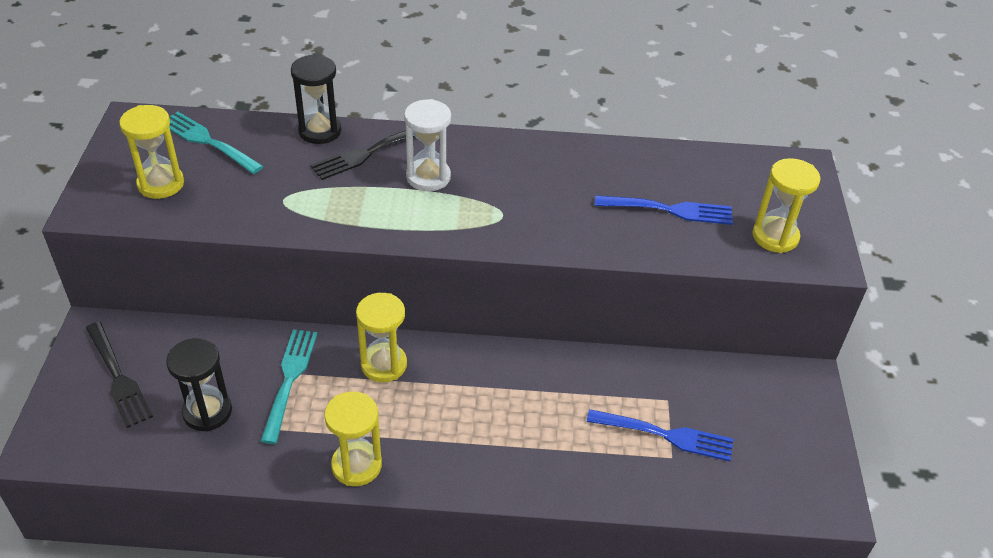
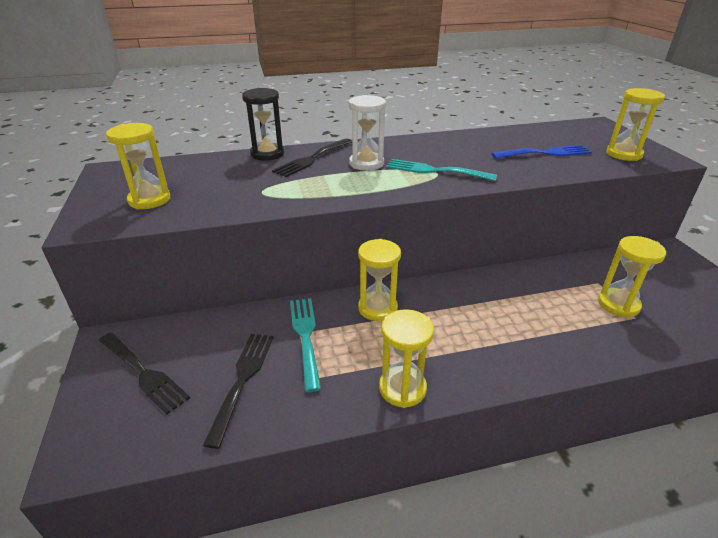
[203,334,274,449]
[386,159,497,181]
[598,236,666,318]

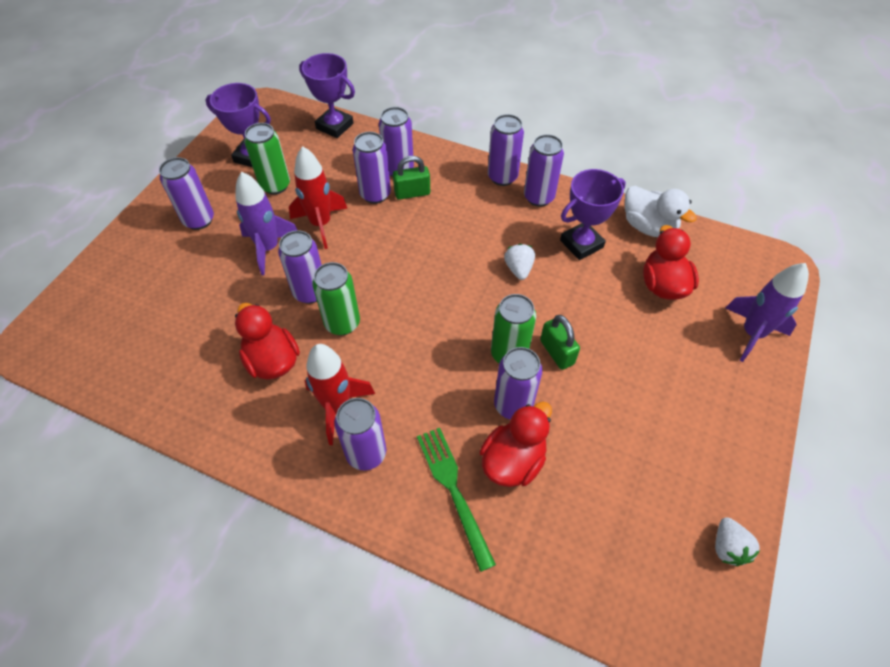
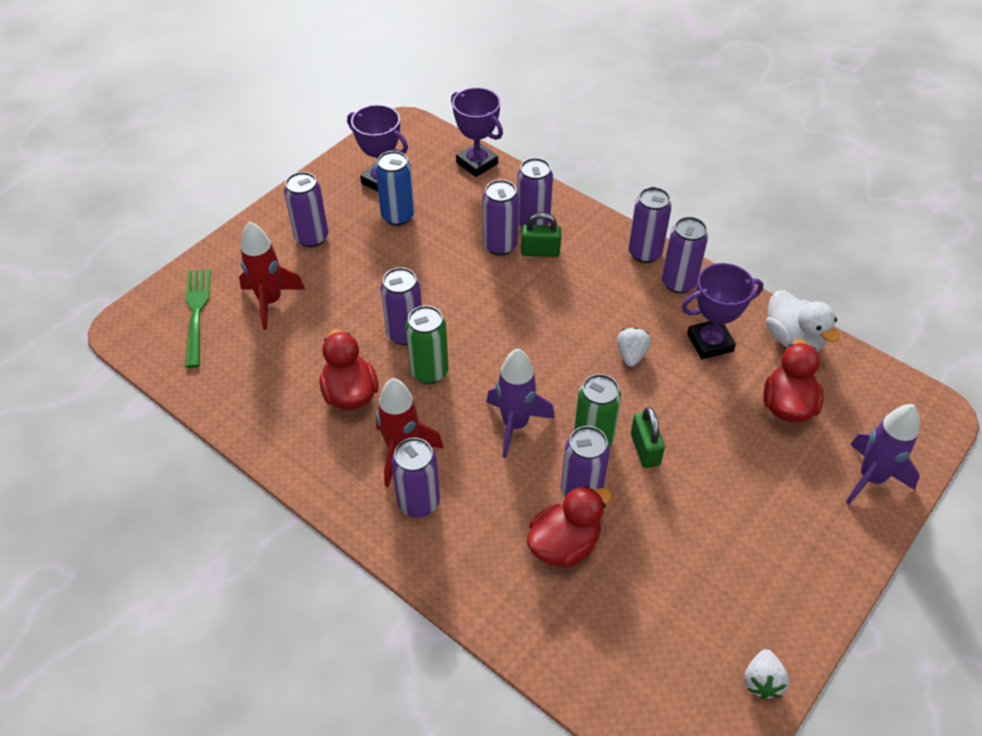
[486,349,555,458]
[376,151,414,226]
[239,221,305,330]
[185,269,211,368]

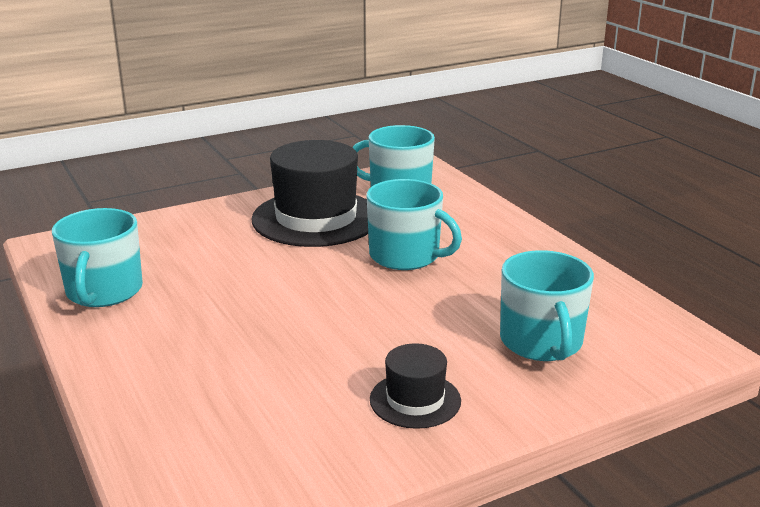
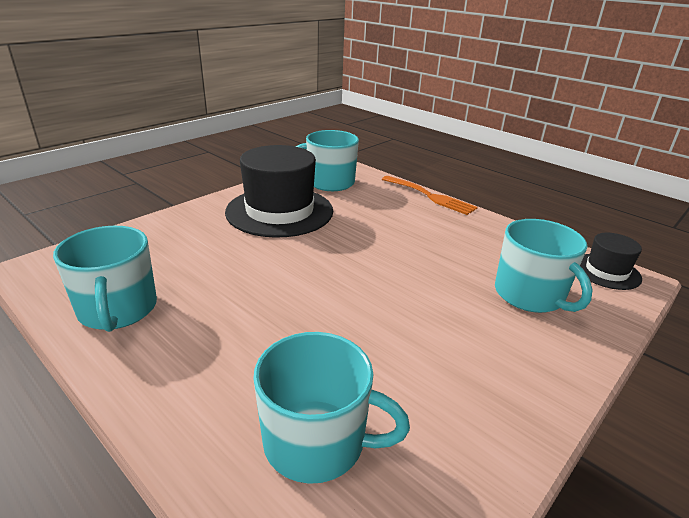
[253,332,410,484]
[580,233,642,290]
[382,176,478,215]

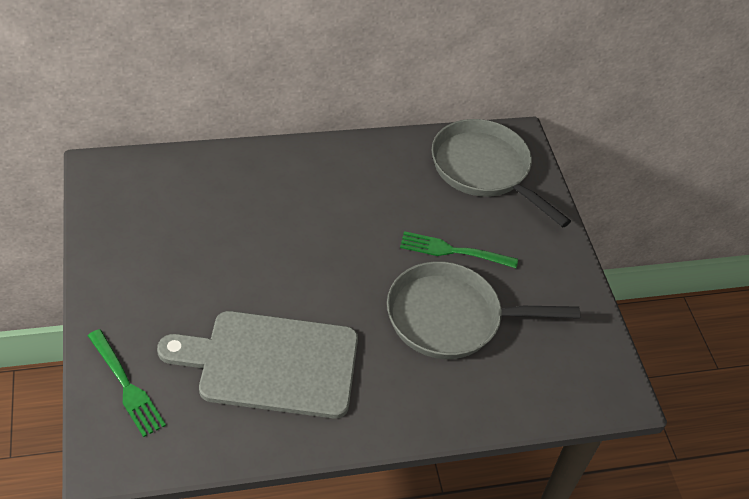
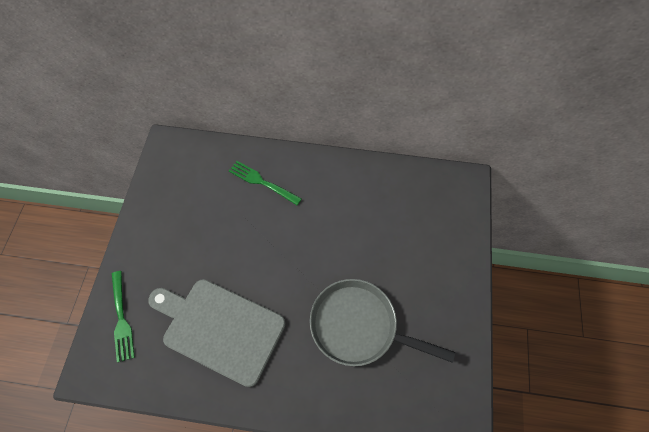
[229,161,302,205]
[432,119,571,227] (first image)

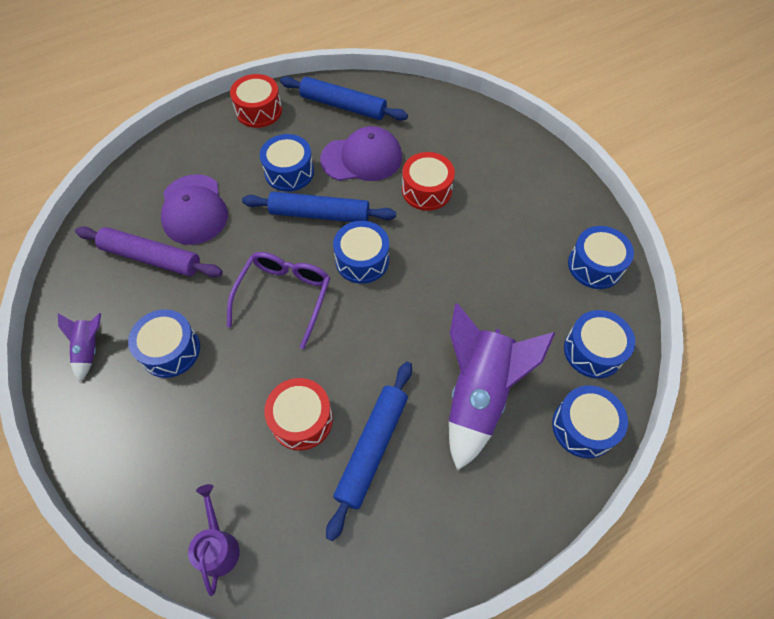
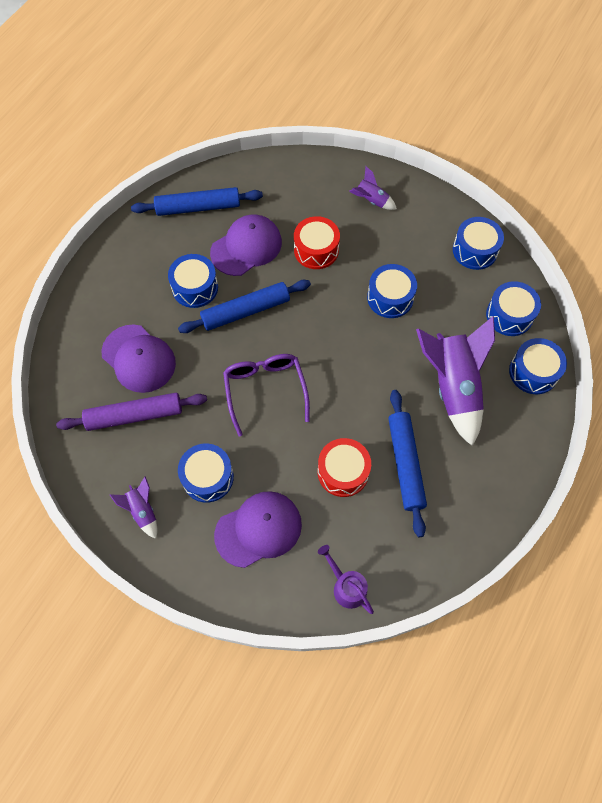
[230,74,282,128] (first image)
[367,264,417,318]
[214,491,302,568]
[349,166,397,210]

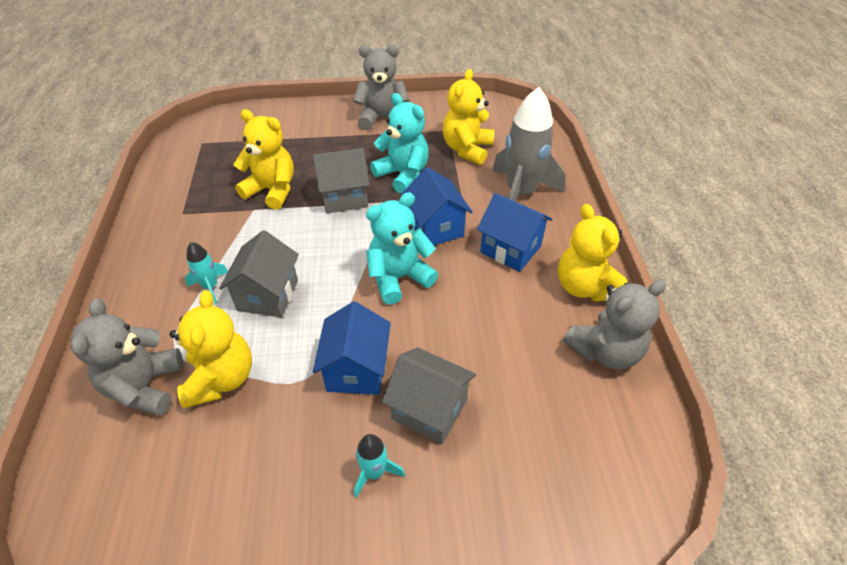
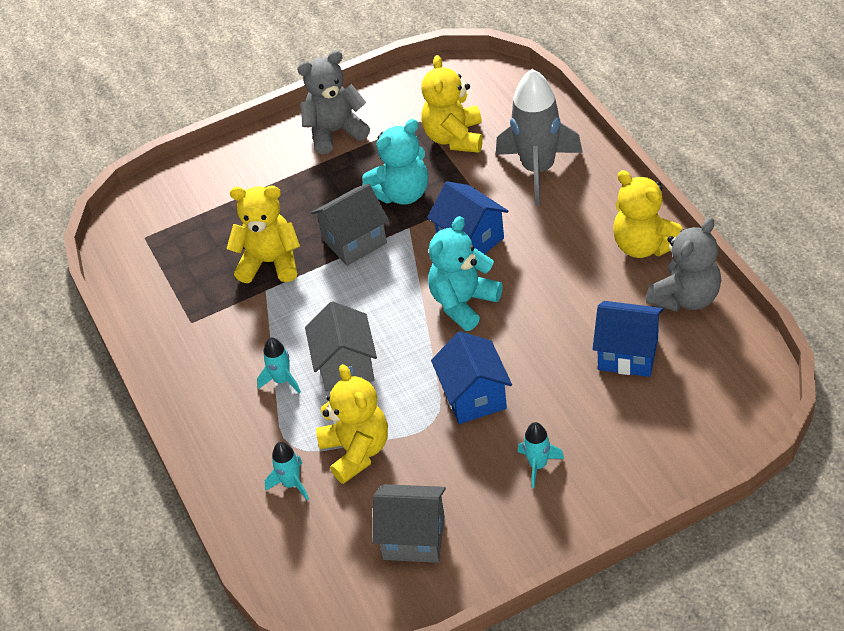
[265,442,309,501]
[362,119,428,205]
[373,484,446,563]
[593,301,663,377]

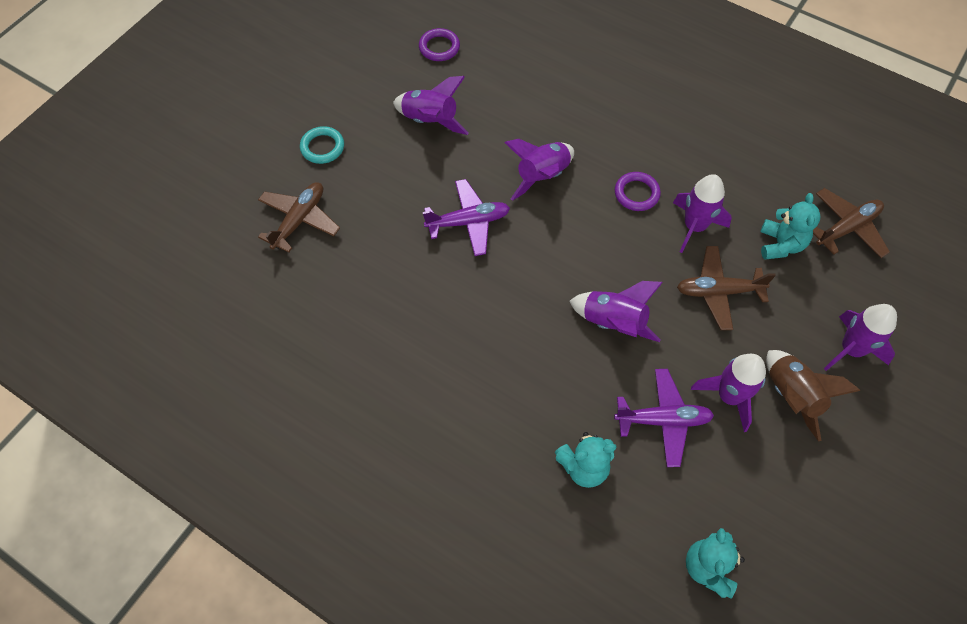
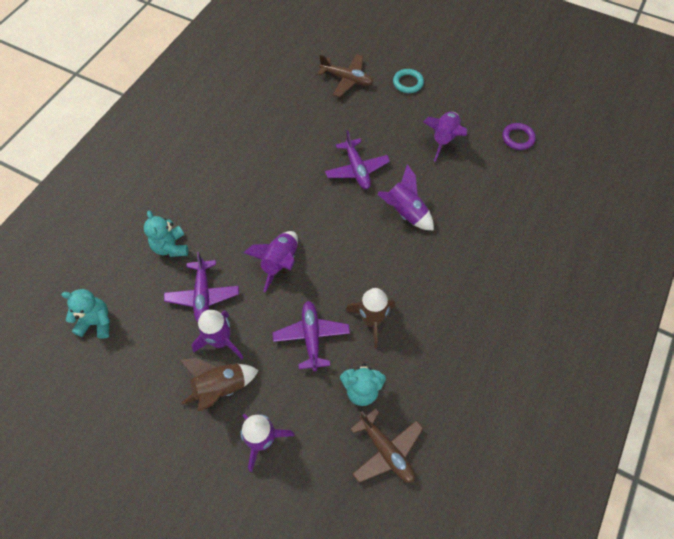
[615,172,661,211] (first image)
[346,288,395,348]
[273,301,350,371]

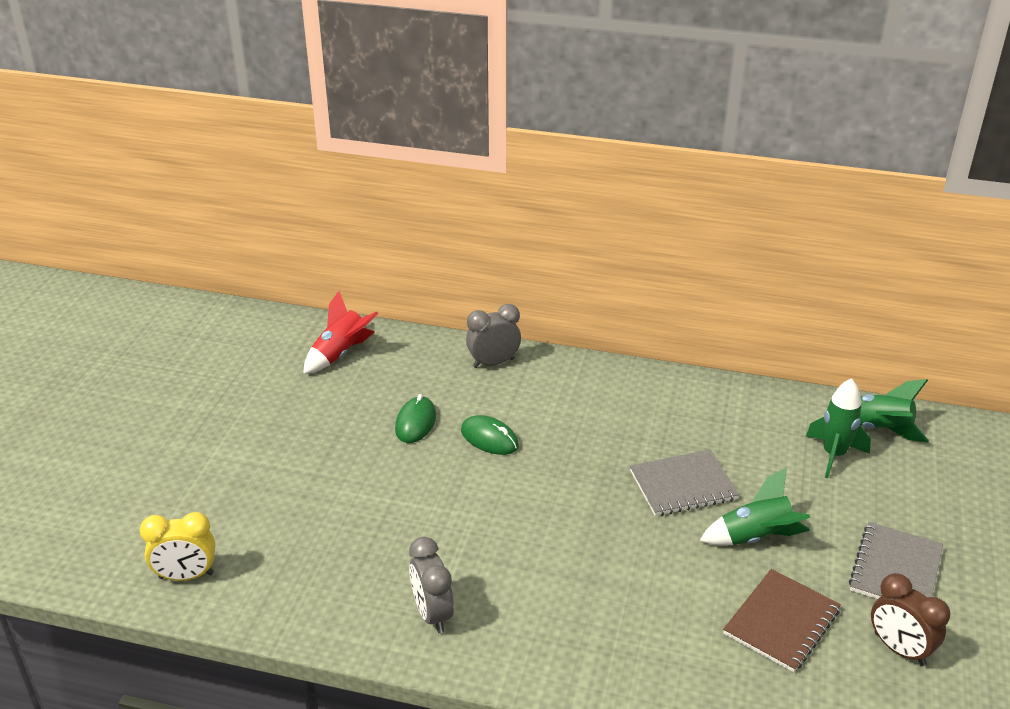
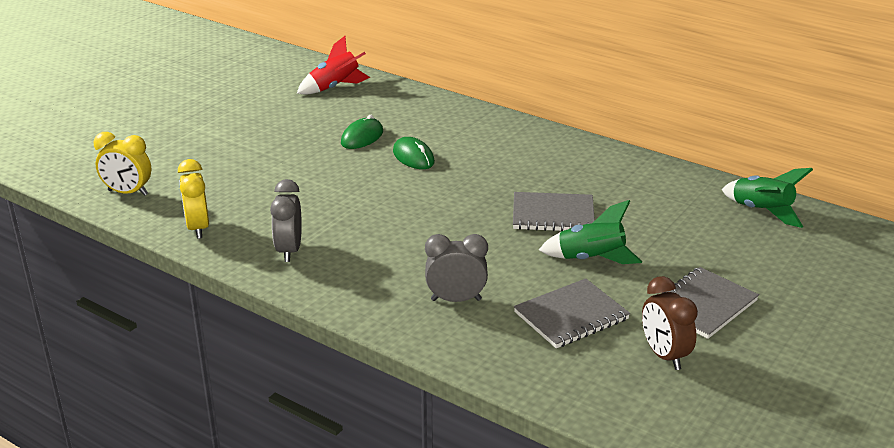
[425,234,488,302]
[514,278,630,348]
[806,378,871,478] (first image)
[178,159,209,239]

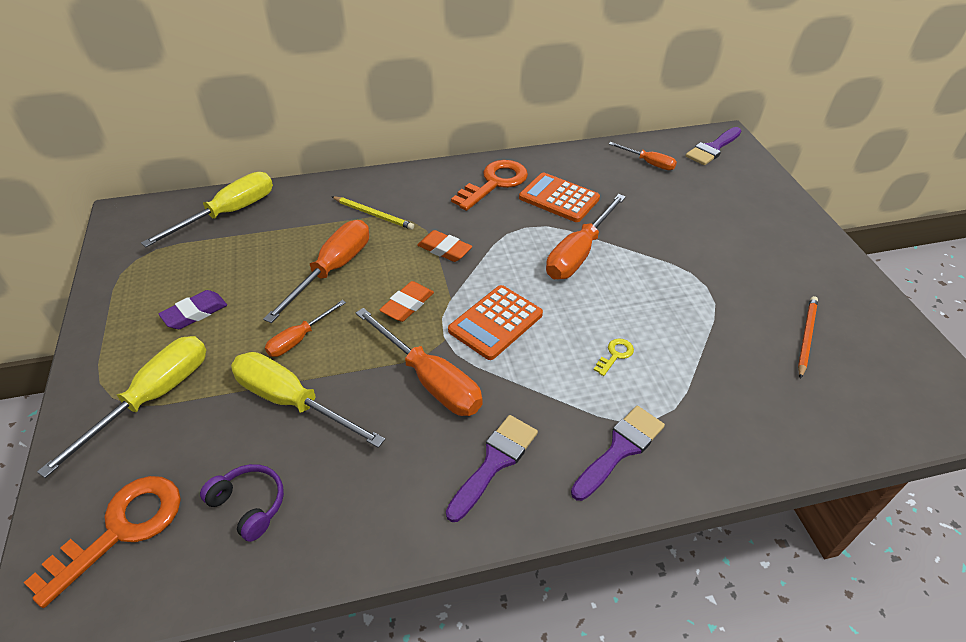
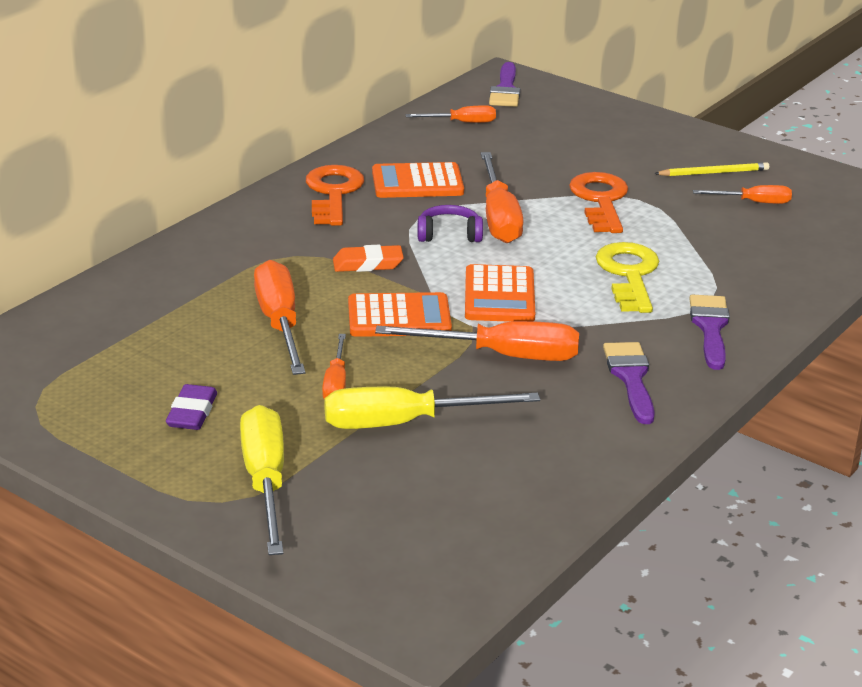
[569,172,628,233]
[141,172,273,247] (first image)
[418,205,483,242]
[654,162,769,176]
[348,292,452,337]
[596,242,659,313]
[693,185,792,204]

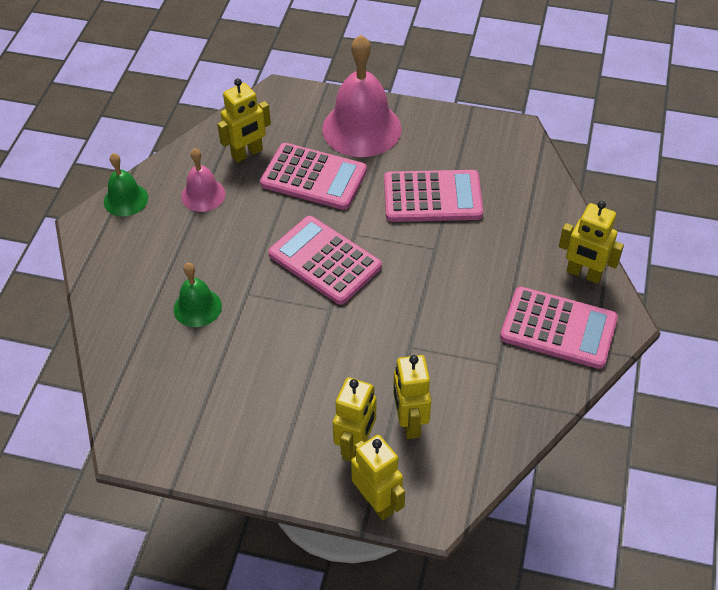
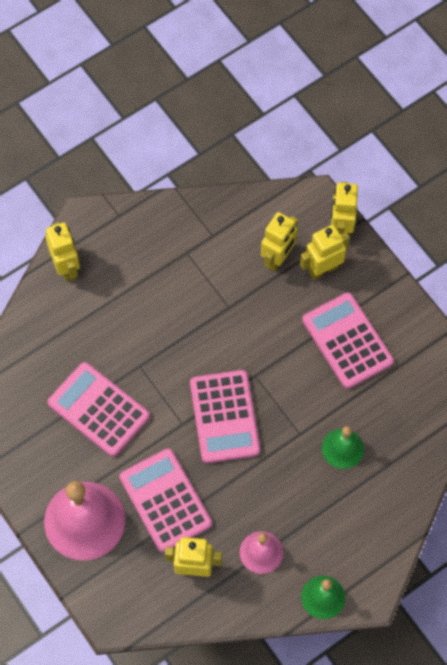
[302,293,394,389]

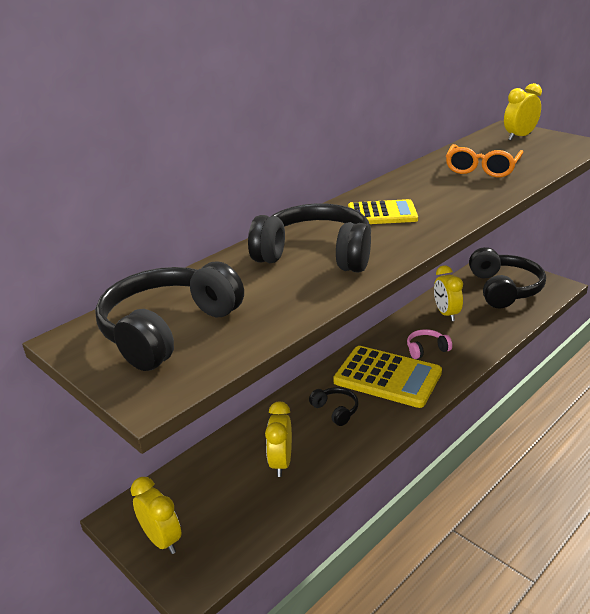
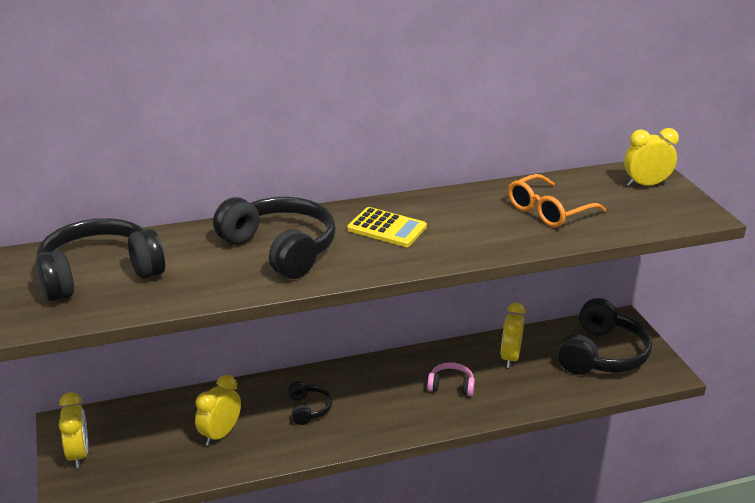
[333,346,442,408] (first image)

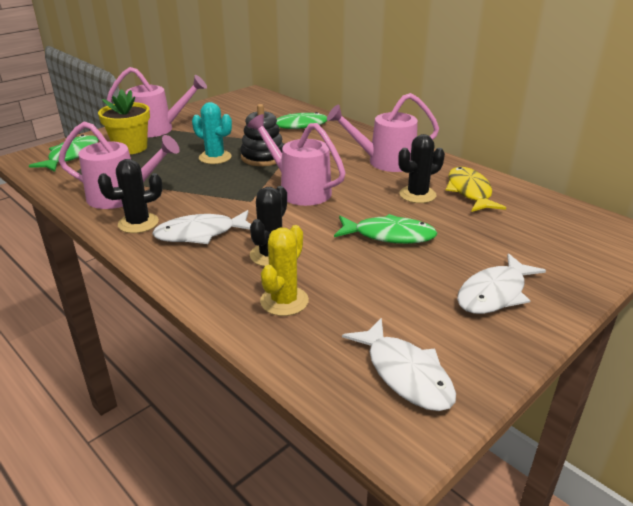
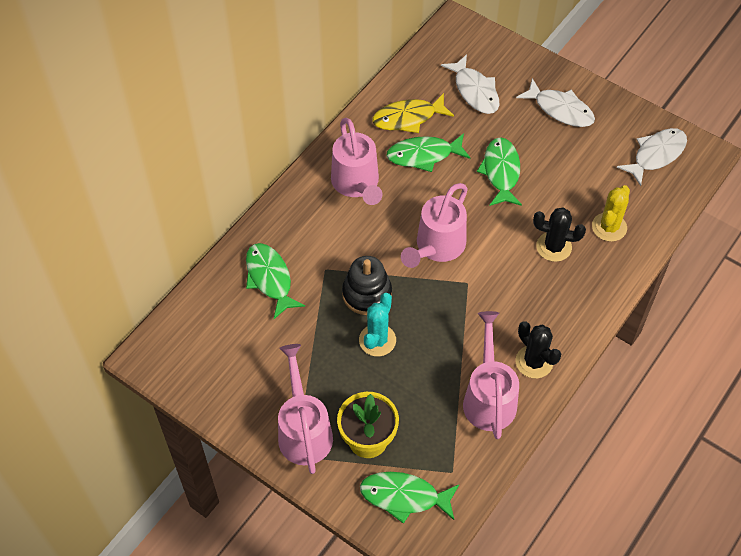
[441,54,499,114]
[592,185,630,242]
[386,133,470,172]

